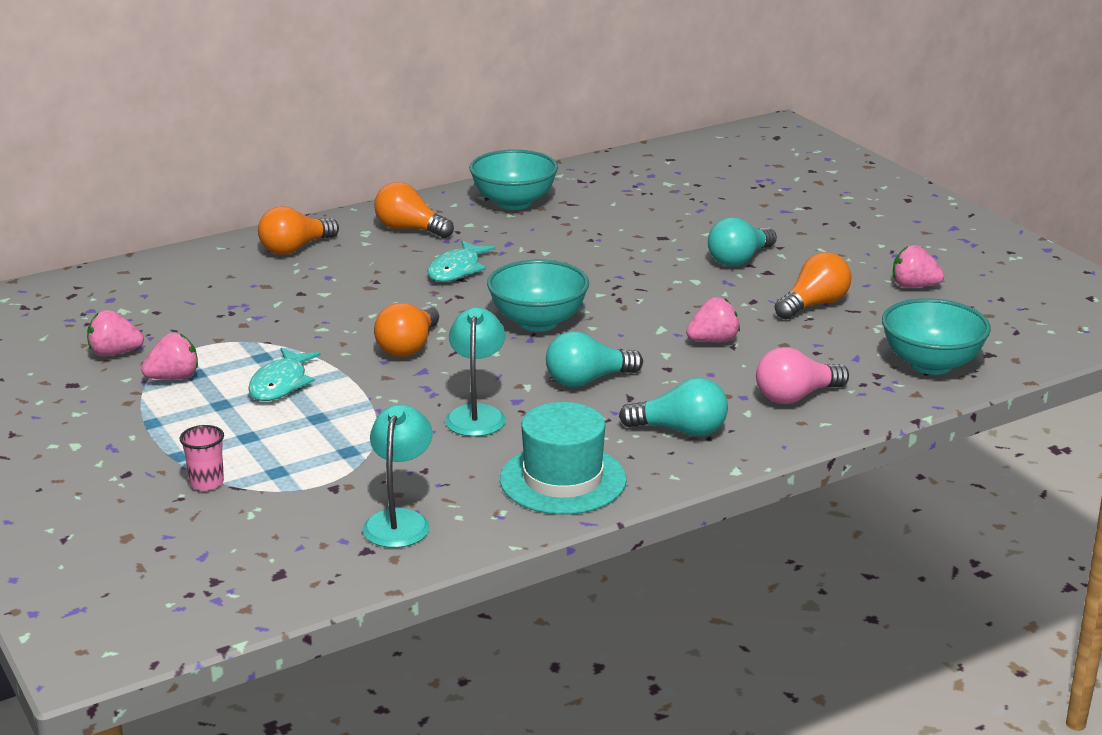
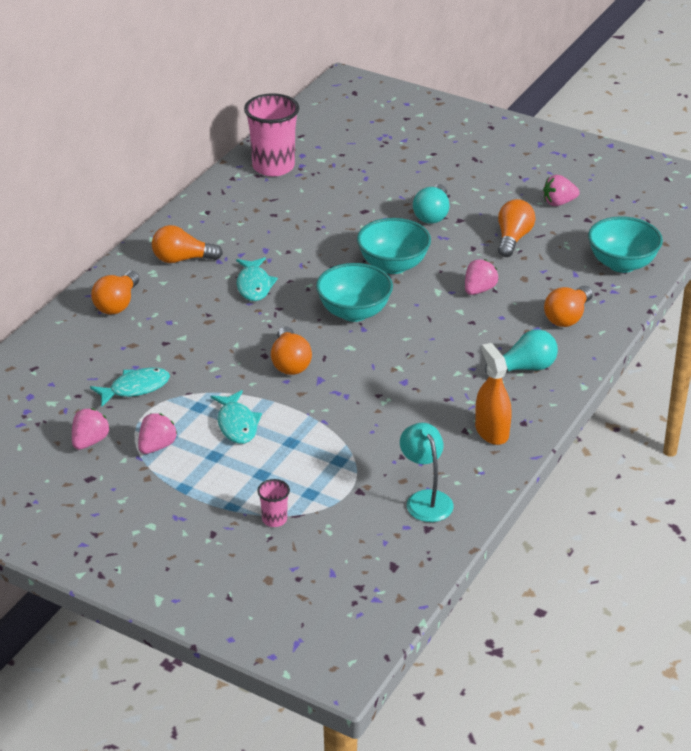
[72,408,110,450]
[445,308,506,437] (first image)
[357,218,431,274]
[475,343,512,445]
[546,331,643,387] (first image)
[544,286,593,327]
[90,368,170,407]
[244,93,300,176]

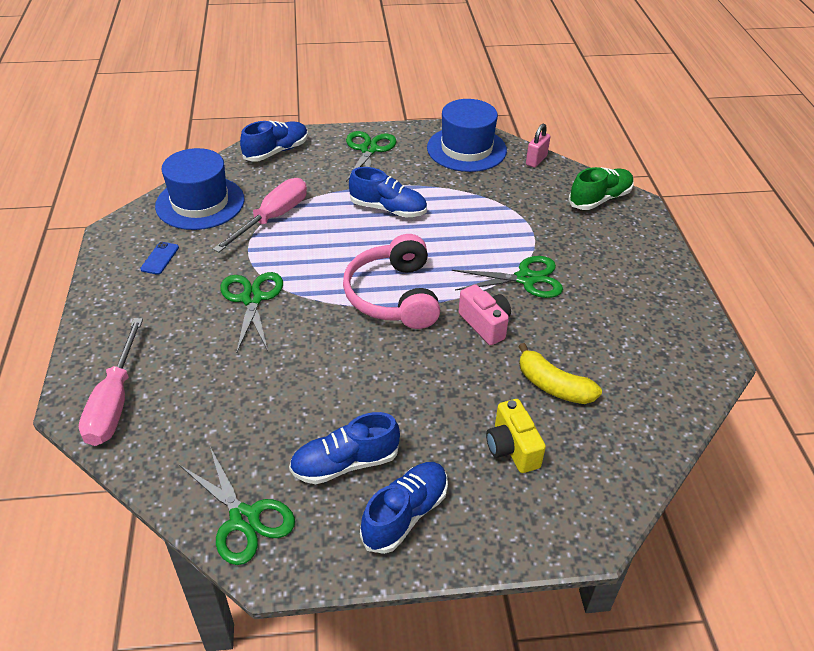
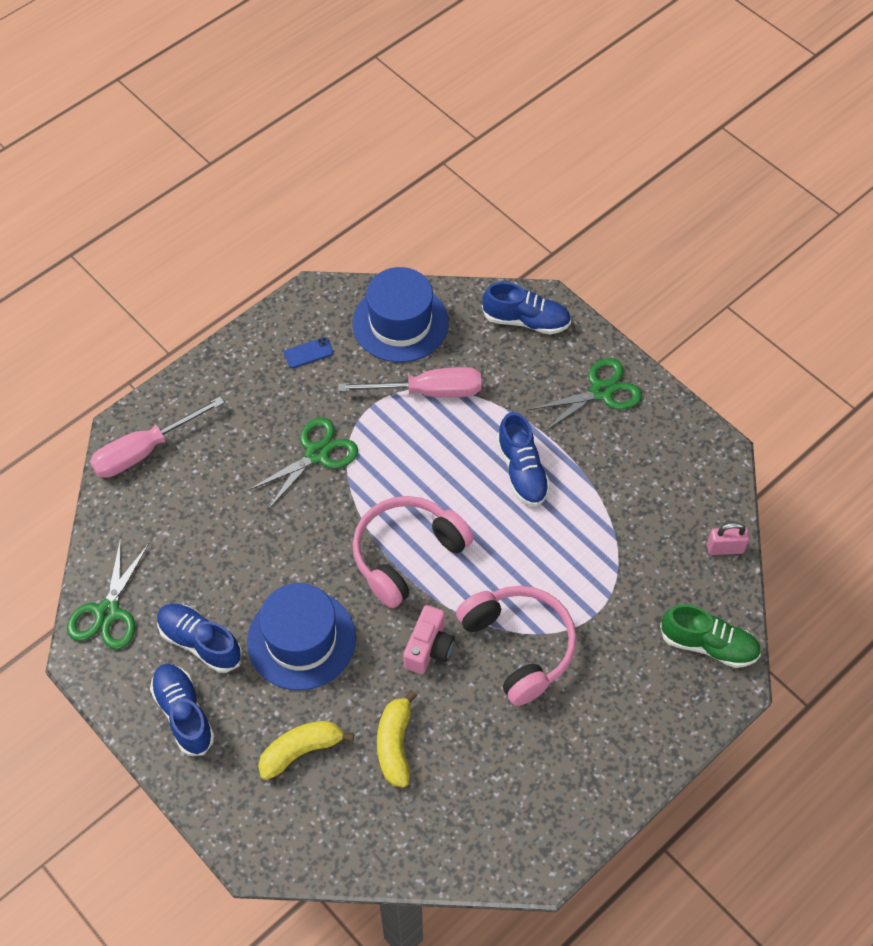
[150,664,215,756]
[247,583,356,690]
[456,586,577,706]
[258,721,354,780]

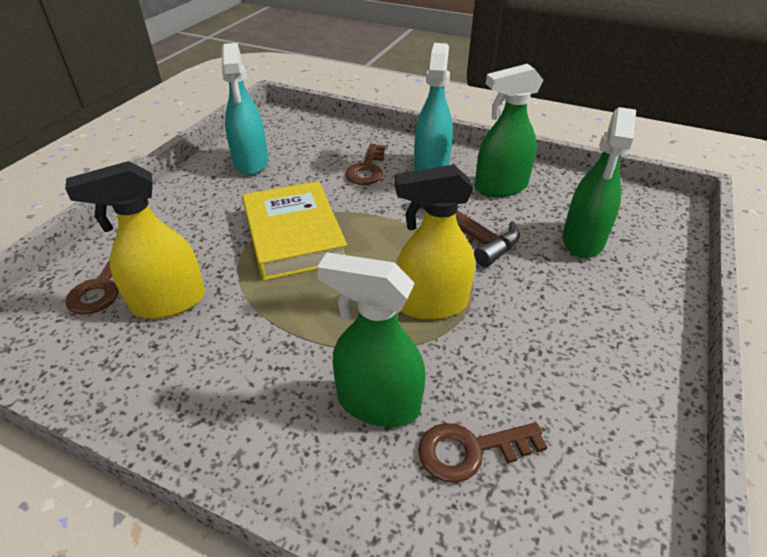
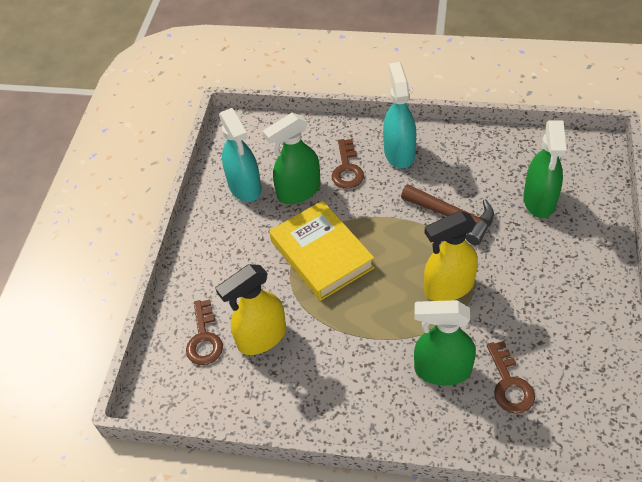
[487,341,535,413]
[263,113,321,204]

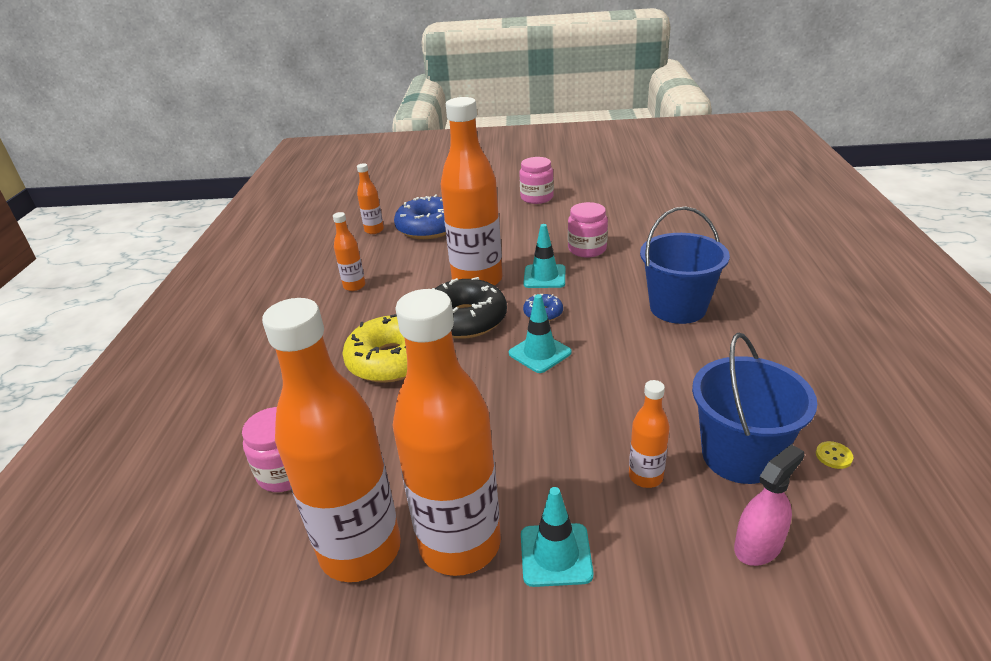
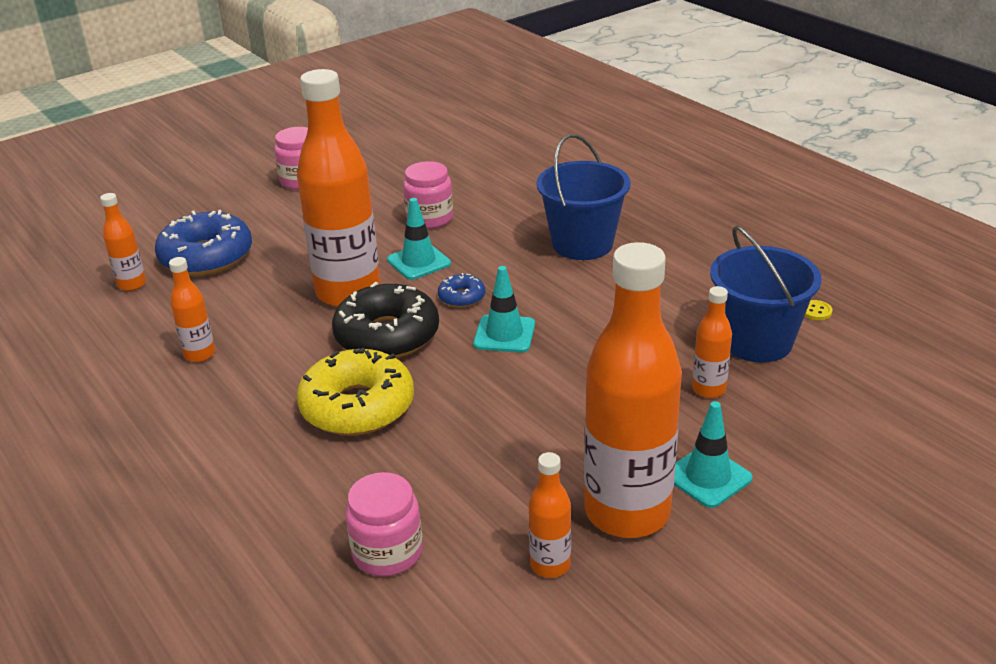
[529,452,571,578]
[734,444,804,566] (first image)

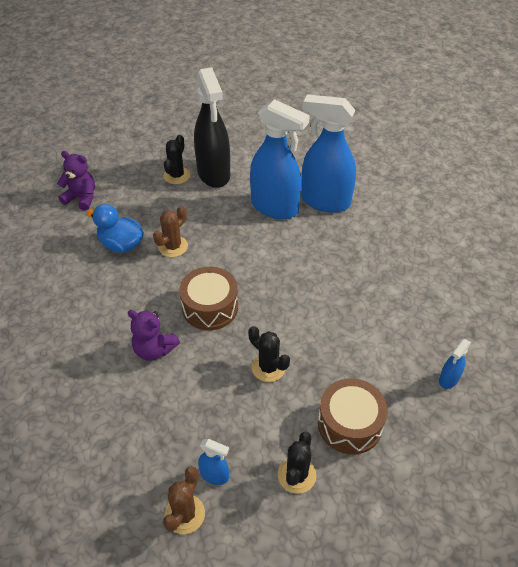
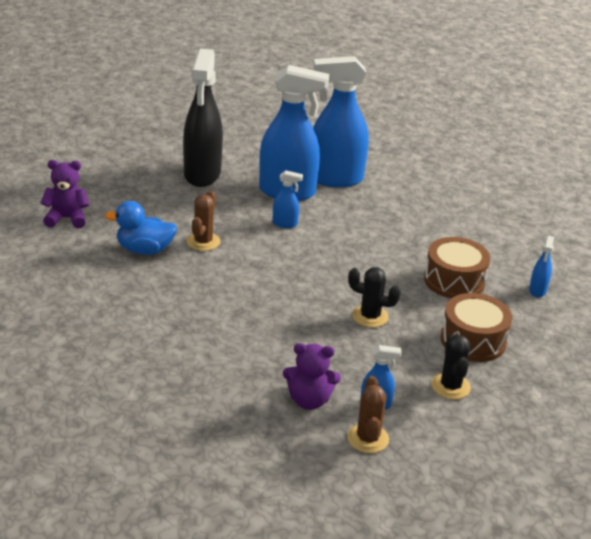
[283,343,341,410]
[164,135,190,184] (first image)
[424,237,490,298]
[183,49,223,187]
[273,170,303,228]

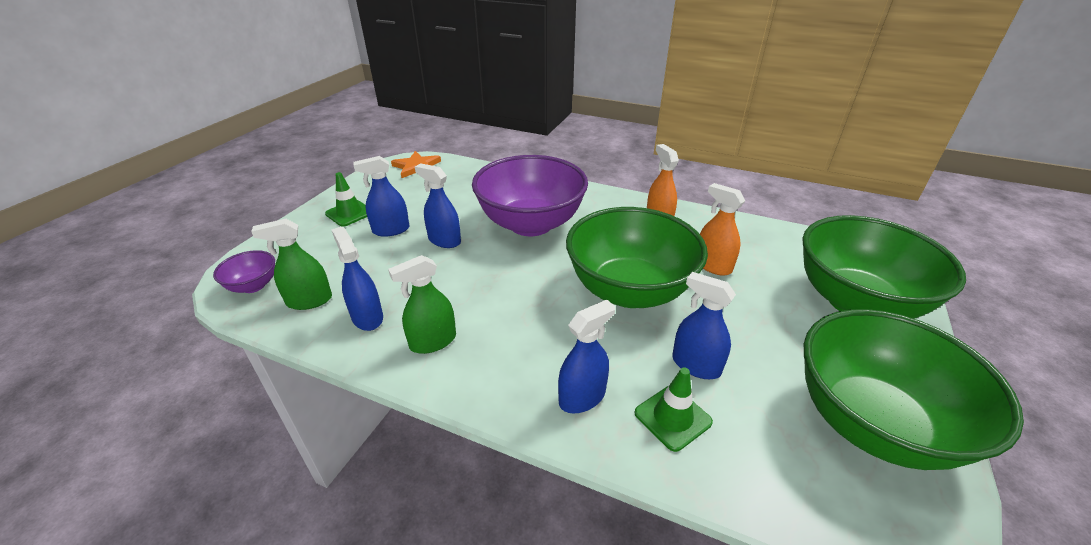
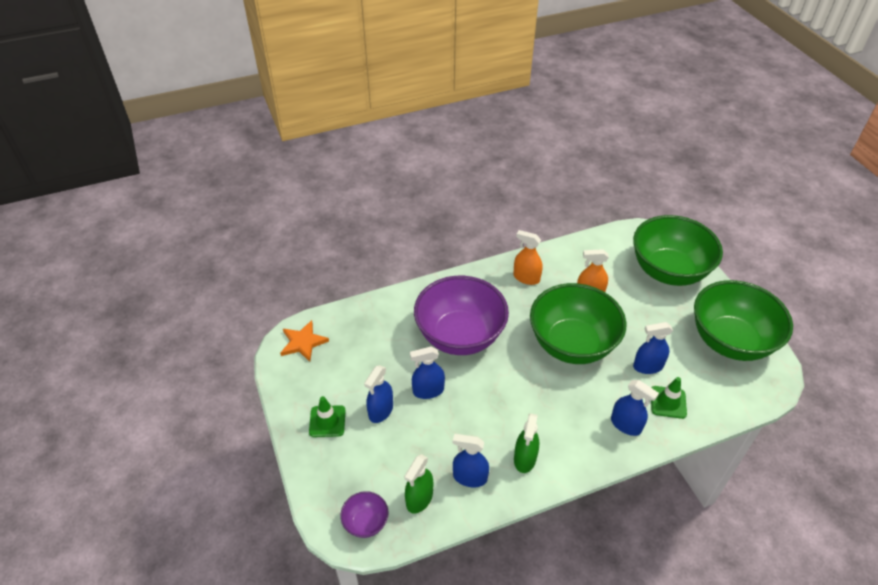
[611,380,659,436]

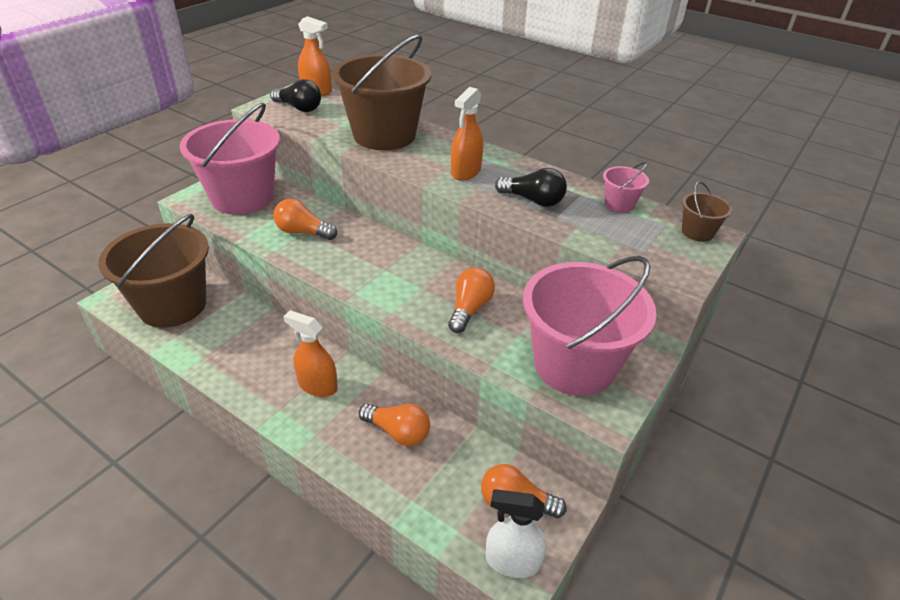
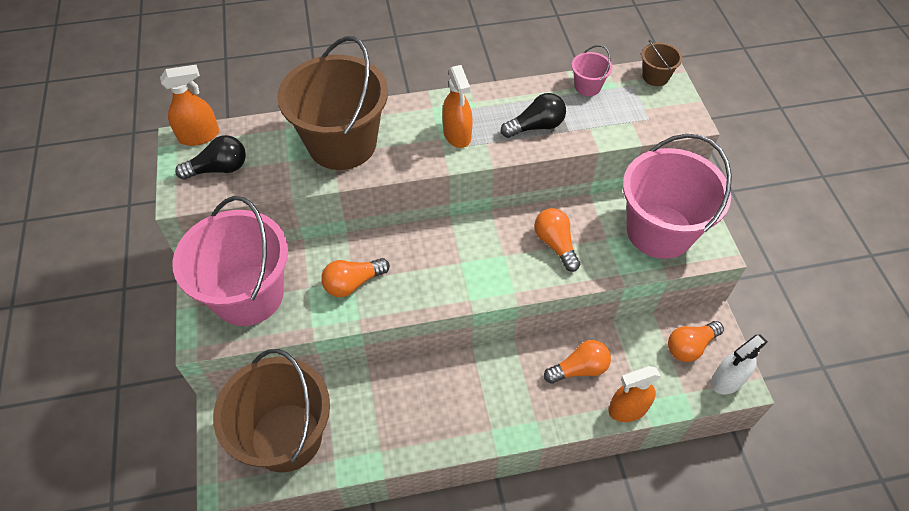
[608,366,661,422]

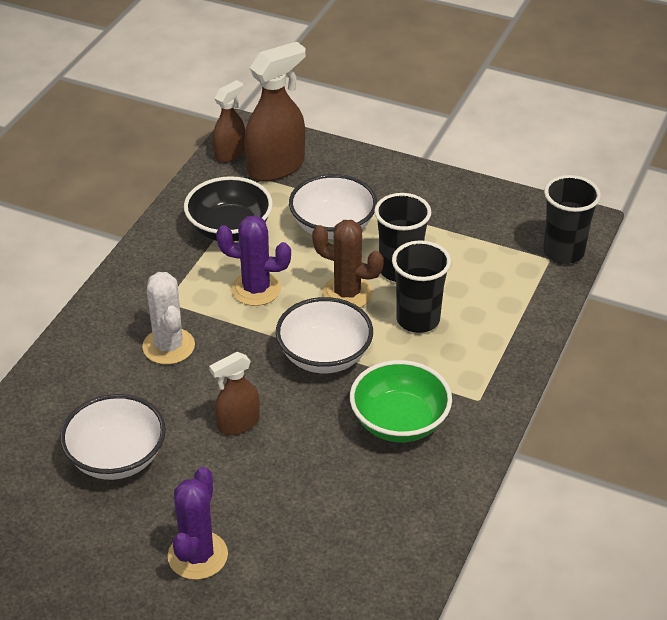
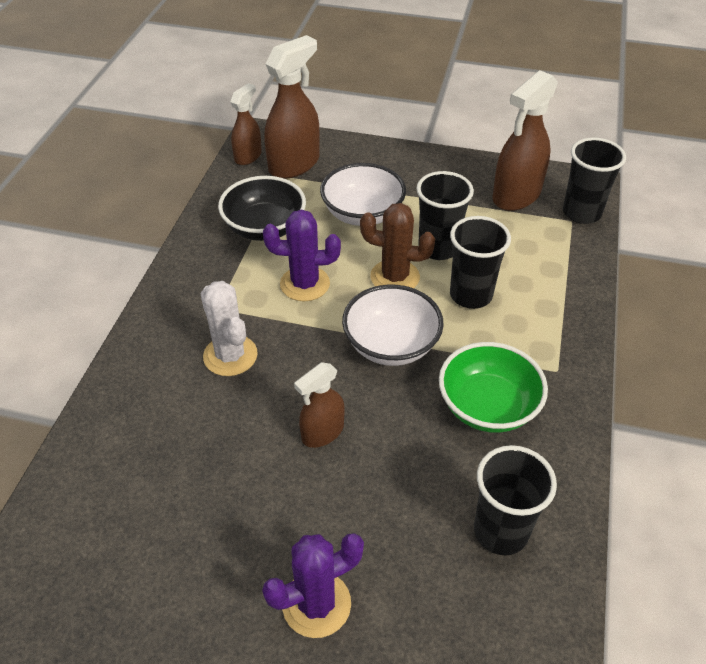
[60,394,166,480] (first image)
[262,533,364,638]
[474,445,557,555]
[492,70,558,211]

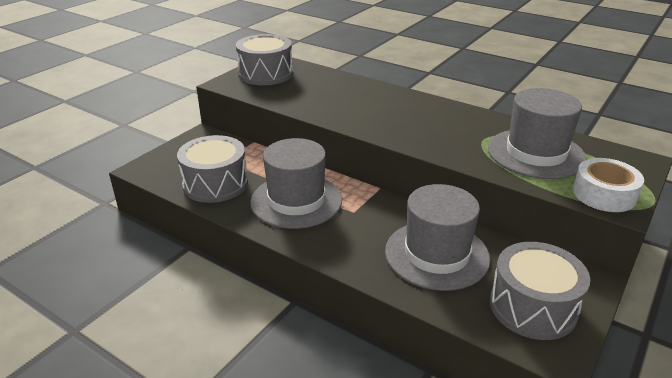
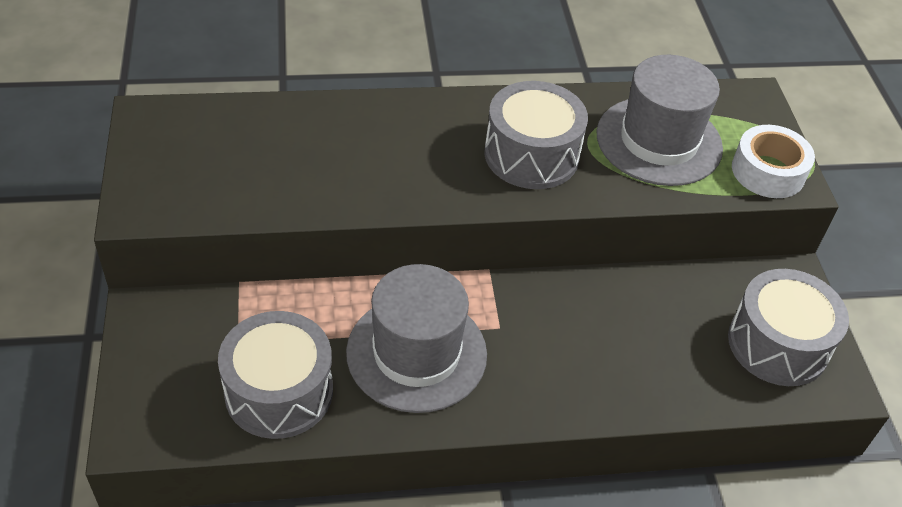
[484,81,588,189]
[385,184,490,291] (first image)

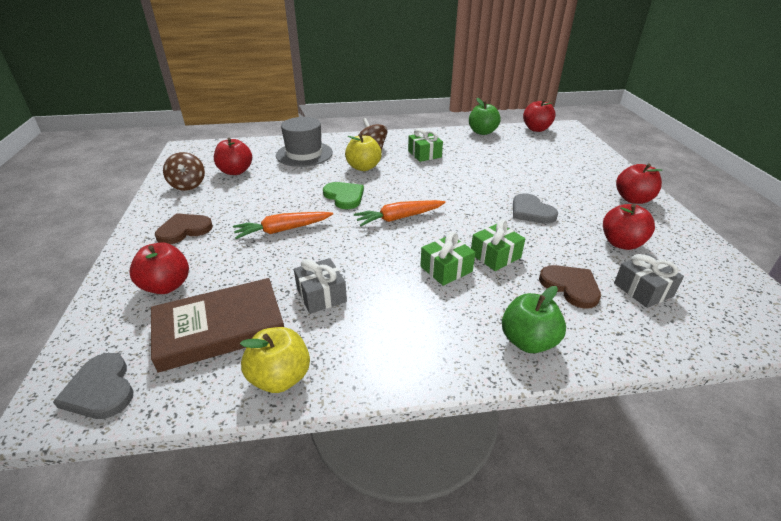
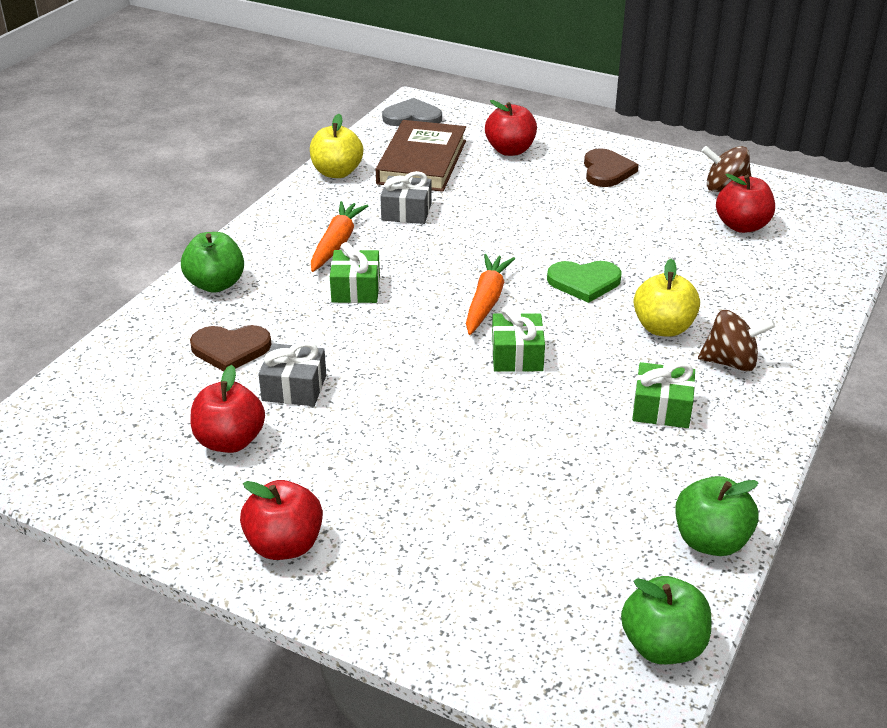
[311,201,368,272]
[276,117,333,167] (first image)
[492,306,545,372]
[513,193,558,224] (first image)
[621,576,711,664]
[258,341,326,406]

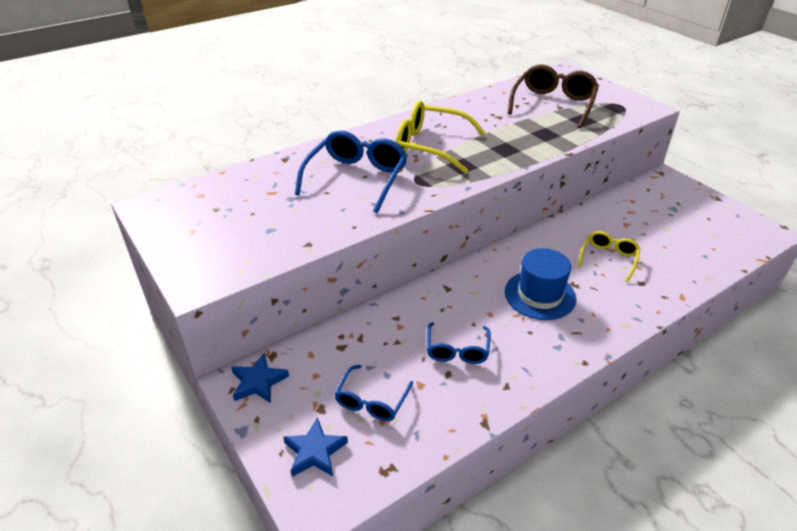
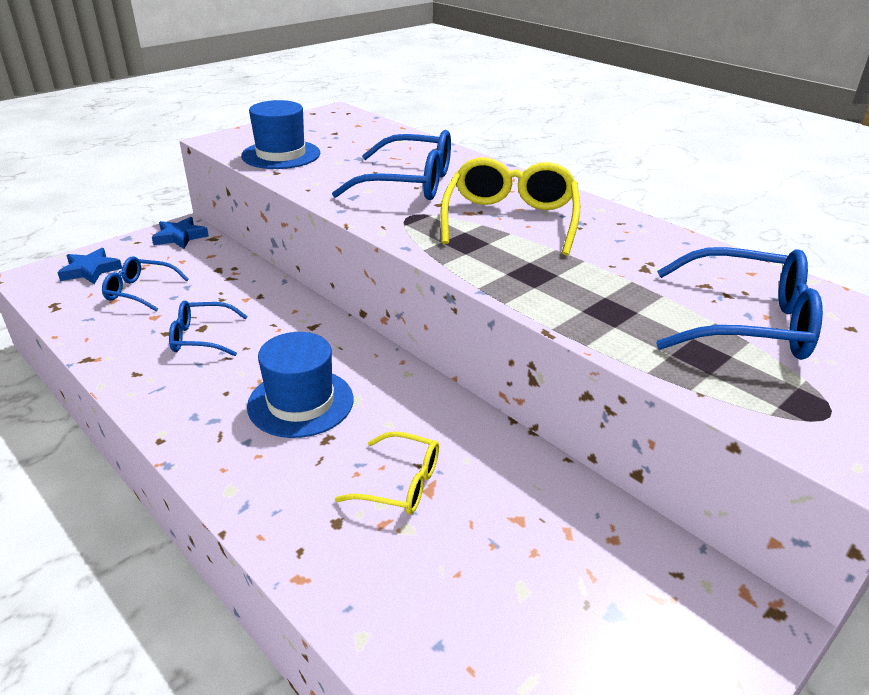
[656,247,823,360]
[241,100,320,169]

